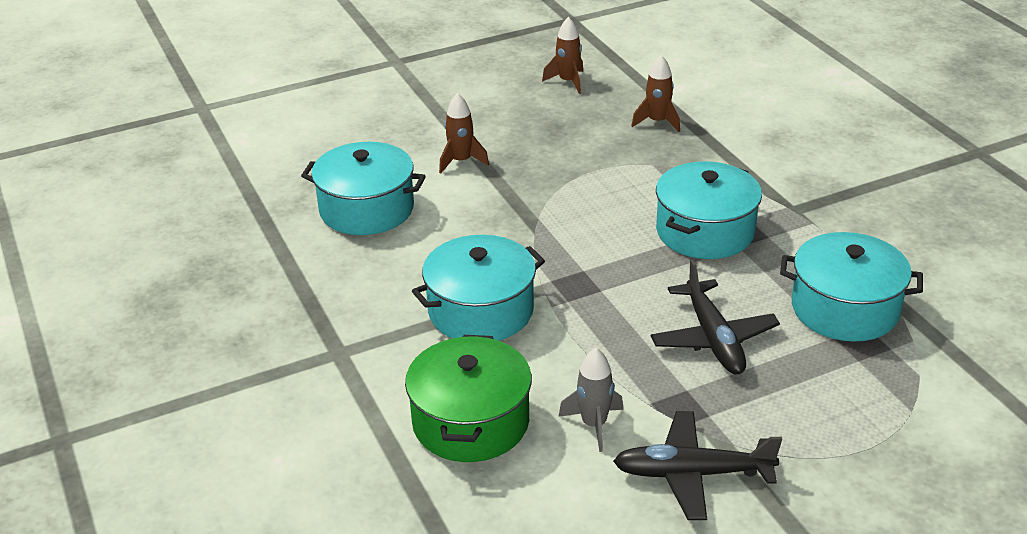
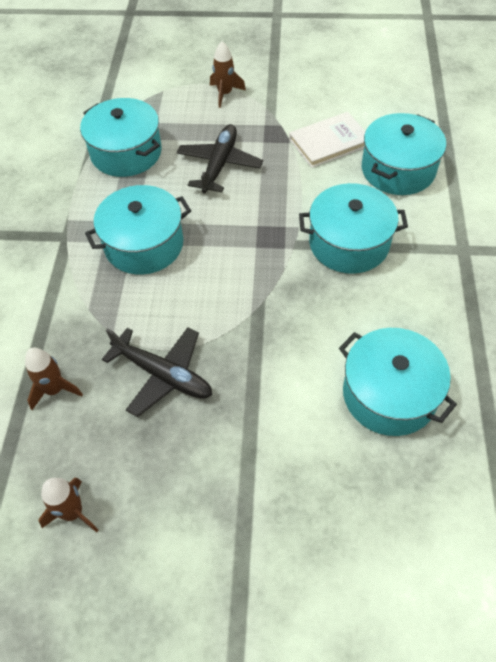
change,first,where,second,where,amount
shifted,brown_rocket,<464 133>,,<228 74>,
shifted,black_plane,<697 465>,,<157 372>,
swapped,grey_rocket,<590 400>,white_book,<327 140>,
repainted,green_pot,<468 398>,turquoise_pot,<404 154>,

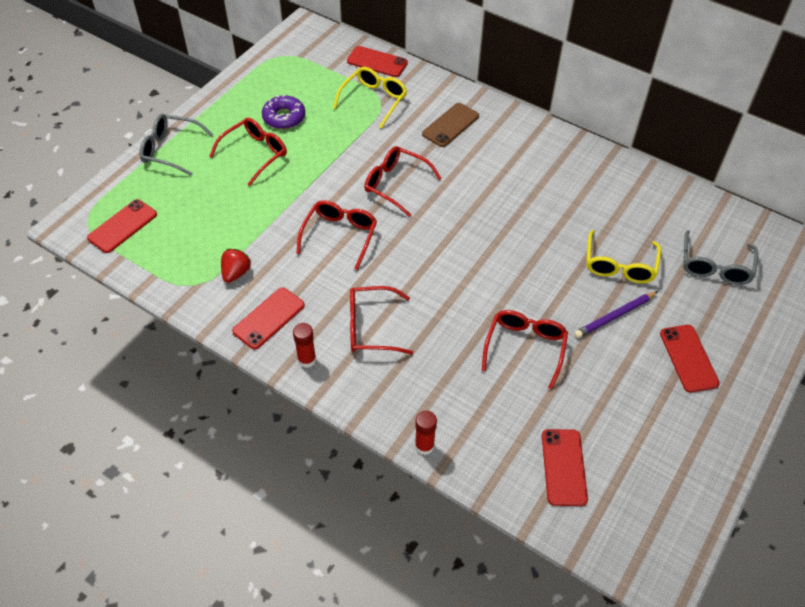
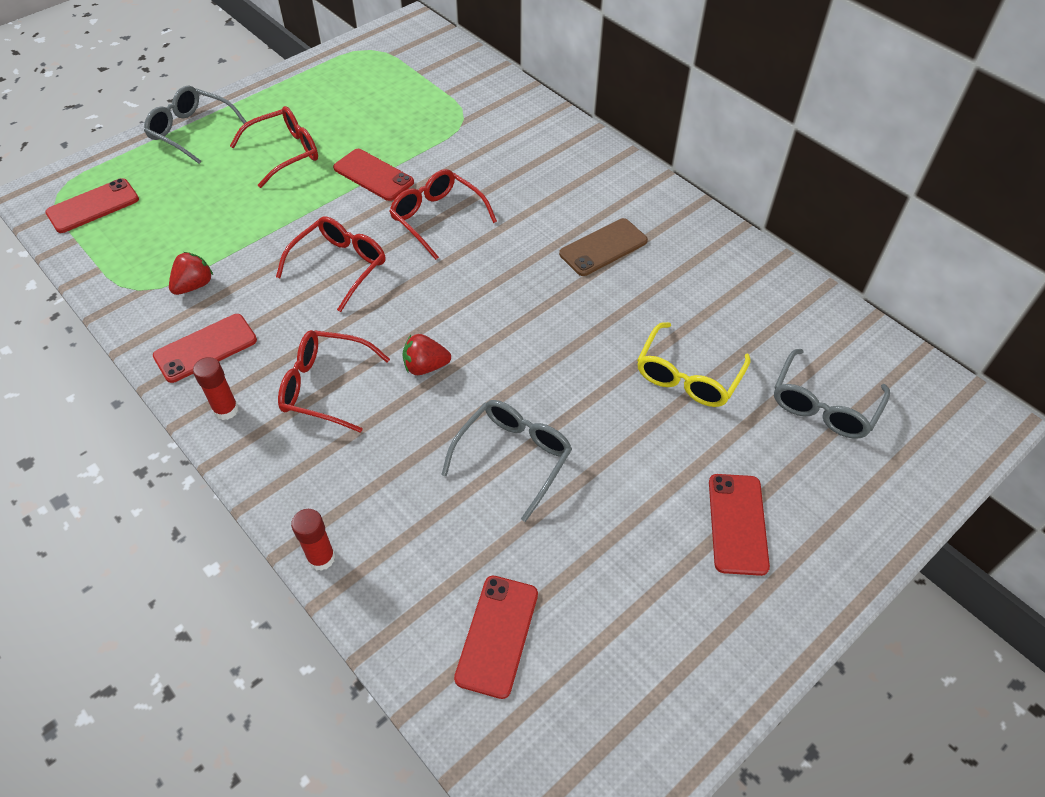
change,first,where,second,where,amount
gone,purple_donut,<283 111>,,,
gone,yellow_glasses,<370 98>,,,
gone,purple_pencil,<616 314>,,,
new,,,red_strawberry,<426 354>,
shifted,red_phone,<377 61>,,<373 175>,
shifted,brown_phone,<450 125>,,<603 247>,
repainted,red_glasses,<525 349>,grey_glasses,<506 461>,

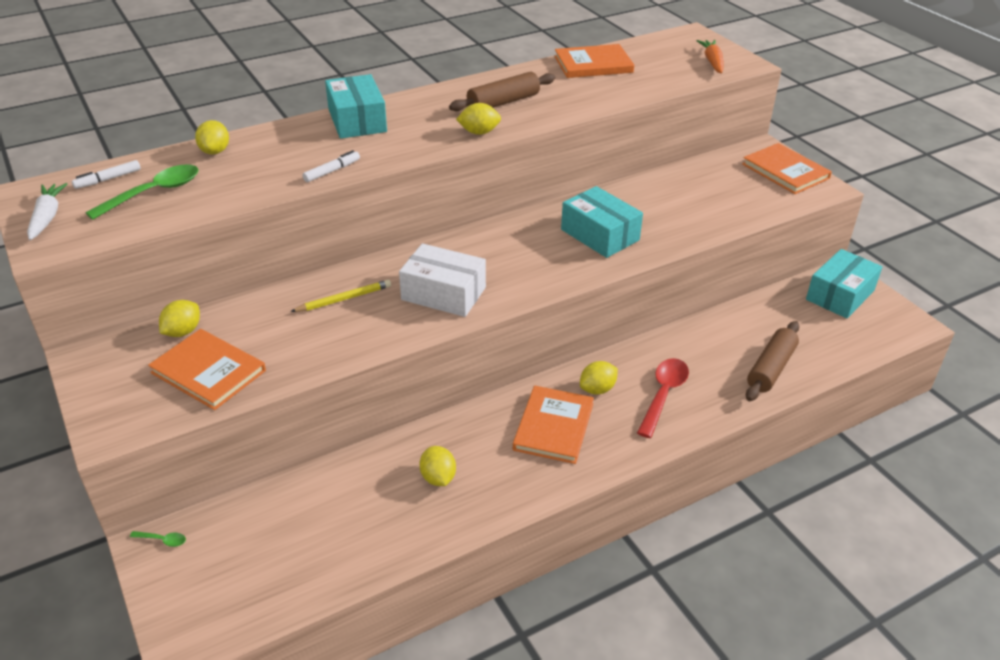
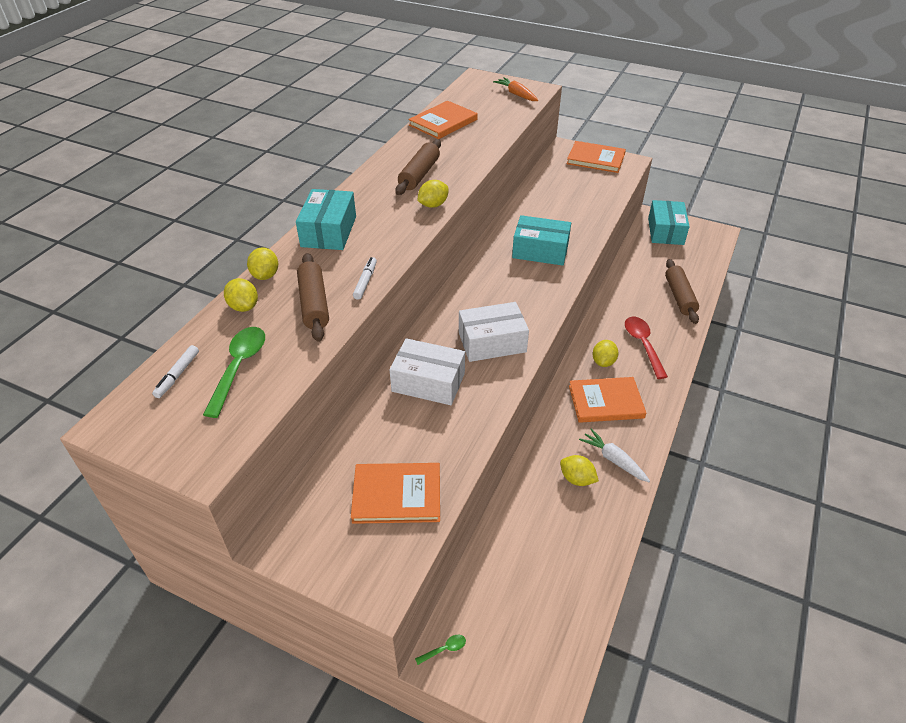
change,first,where,second,where,amount
new,,,brown_rolling_pin,<313 297>,
shifted,white_carrot,<47 211>,,<614 455>,
shifted,yellow_lemon,<179 318>,,<262 263>,
swapped,yellow_pencil,<340 296>,white_box,<427 371>,
rotated,turquoise_box,<356 106>,,<326 219>,60 degrees clockwise
rotated,orange_book,<553 425>,,<607 400>,75 degrees counterclockwise

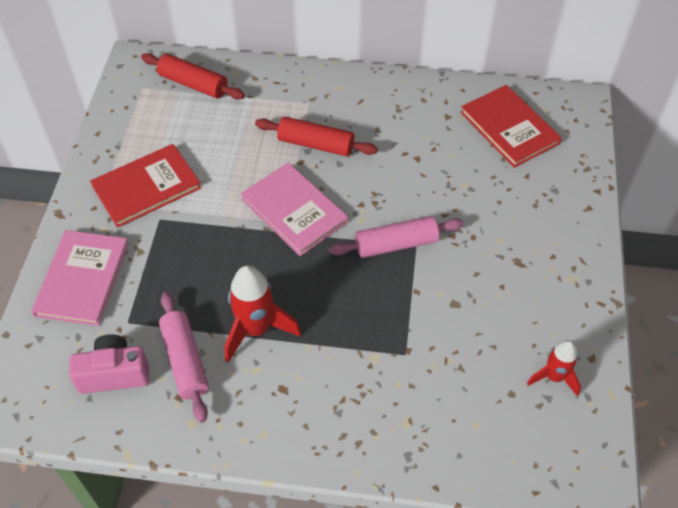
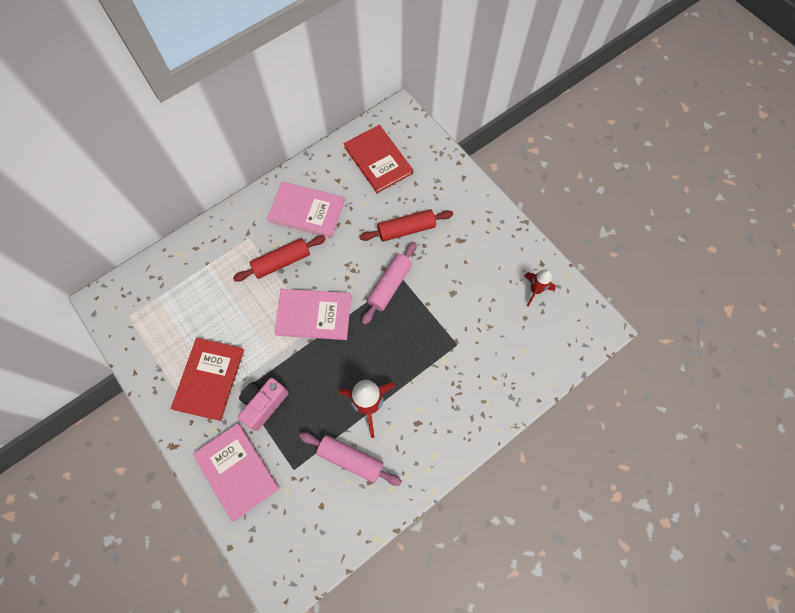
change,first,where,second,where,amount
new,,,pink_book,<306 210>,
shifted,pink_camera,<109 364>,,<263 404>,
shifted,red_rolling_pin,<193 76>,,<406 225>,
rotated,red_book,<511 126>,,<378 159>,45 degrees clockwise

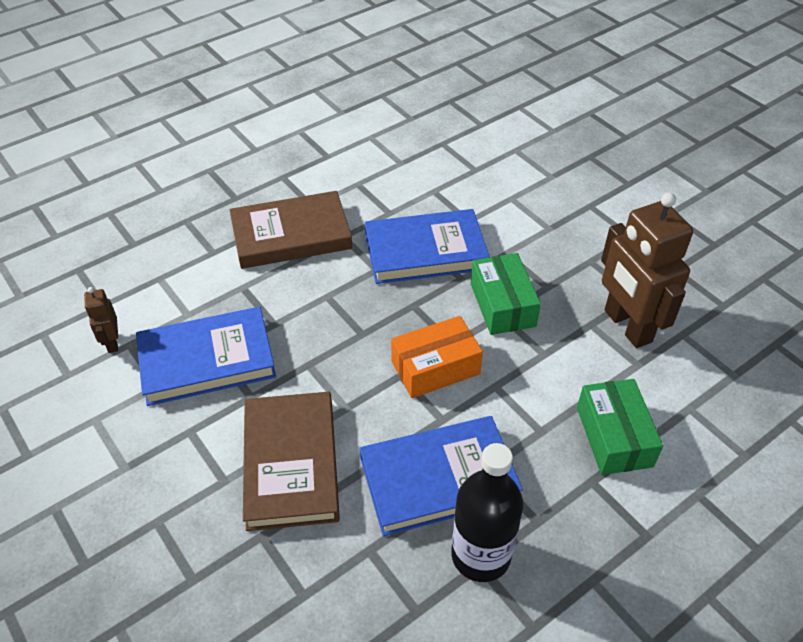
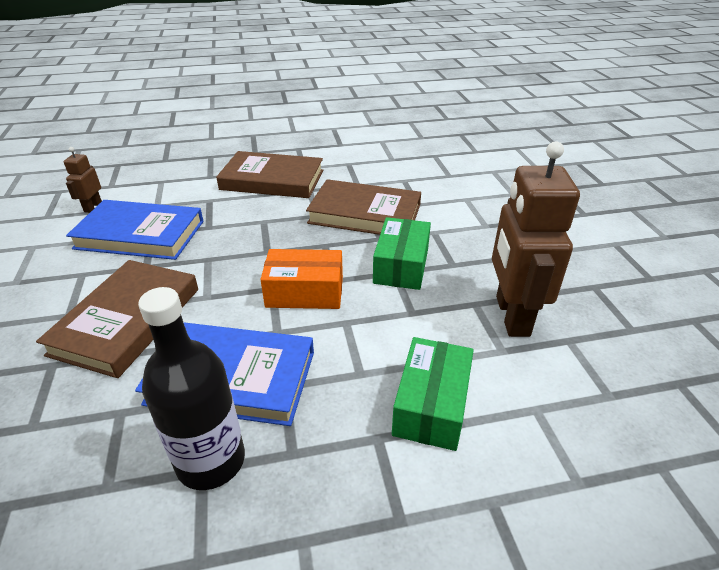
change,first,where,second,where,amount
repainted,blue_book,<427 246>,brown_book,<363 207>,

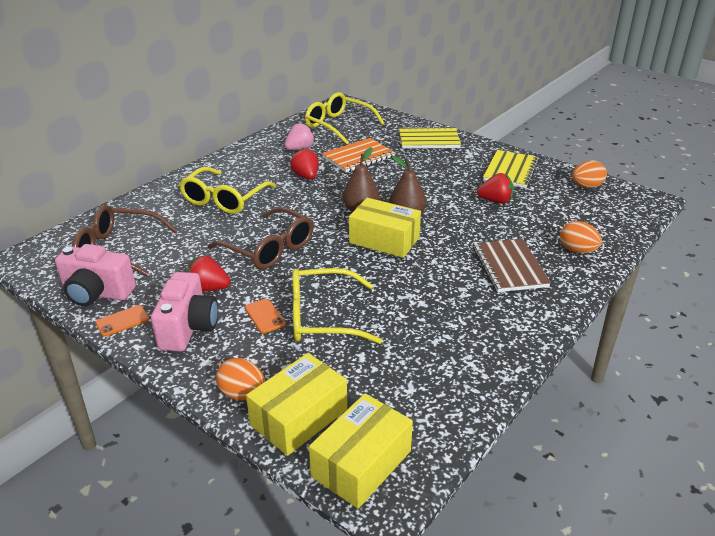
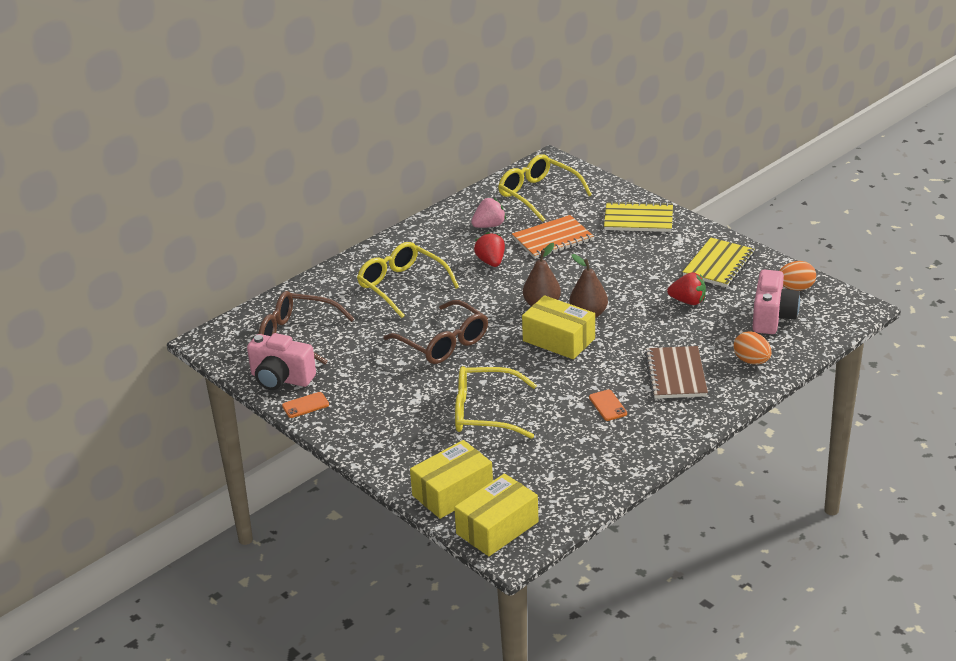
change,first,where,second,where,amount
gone,red_strawberry,<209 274>,,,
gone,orange_egg,<240 379>,,,
shifted,pink_camera,<184 312>,,<776 302>,
shifted,orange_phone,<265 316>,,<608 405>,
rotated,yellow_glasses,<228 190>,,<408 280>,105 degrees clockwise

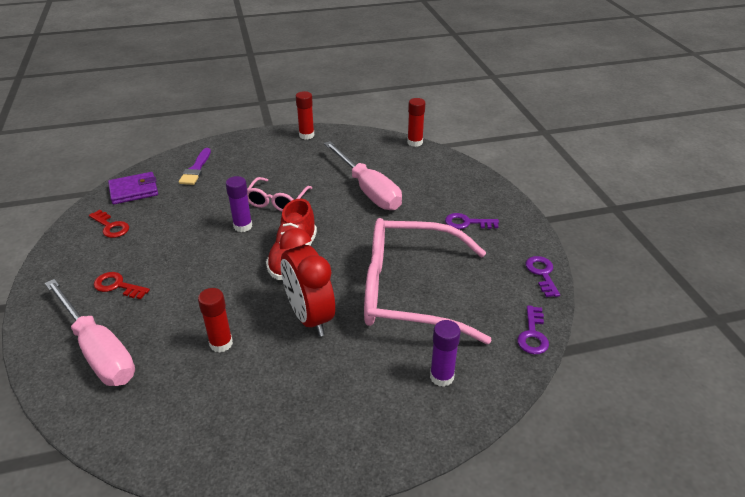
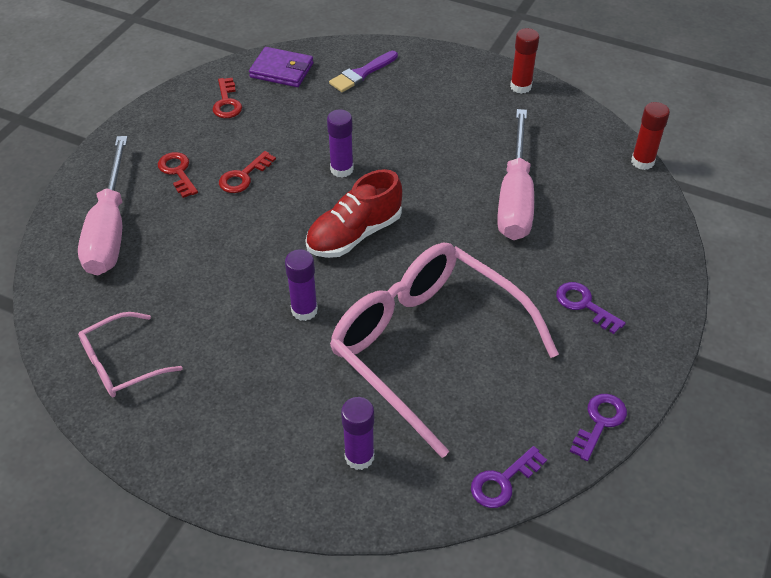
change,first,where,second,where,amount
gone,red_glue_stick,<215 320>,,,
new,,,red_key,<247 172>,
shifted,pink_glasses,<279 194>,,<130 354>,
swapped,red_clock,<307 282>,purple_glue_stick,<301 285>,

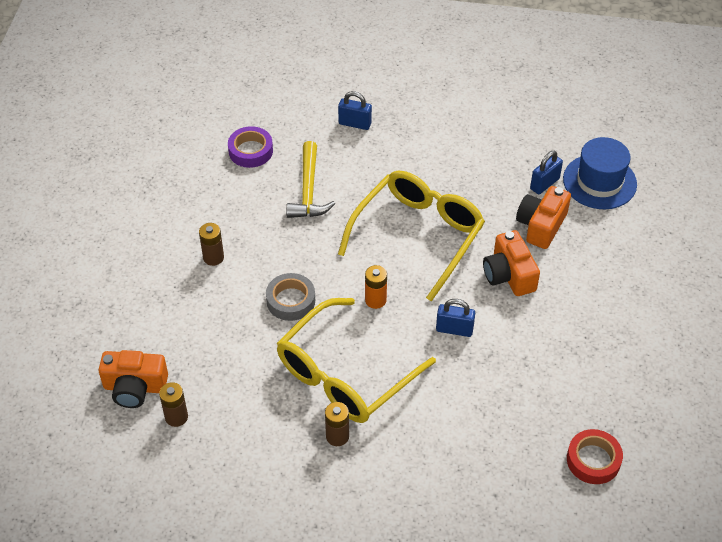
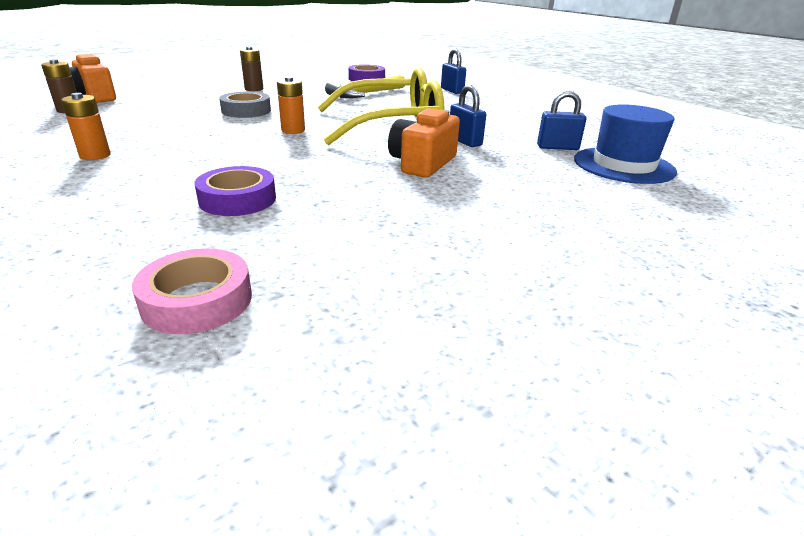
change,first,where,second,where,amount
gone,yellow_glasses,<356 360>,,,
gone,orange_camera,<543 217>,,,
new,,,purple_tape,<235 191>,
shifted,blue_padlock,<455 318>,,<468 116>,
repainted,brown_battery,<337 424>,orange_battery,<86 126>,
repainted,red_tape,<595 456>,pink_tape,<192 291>,

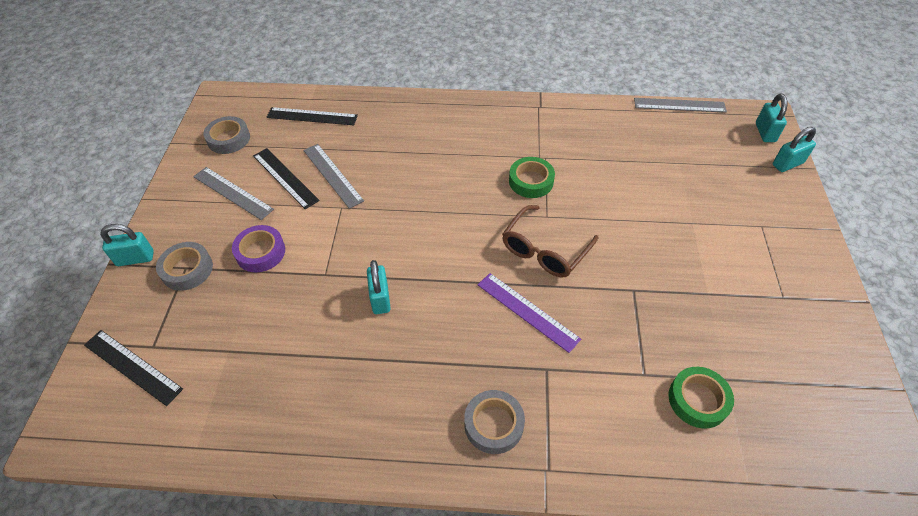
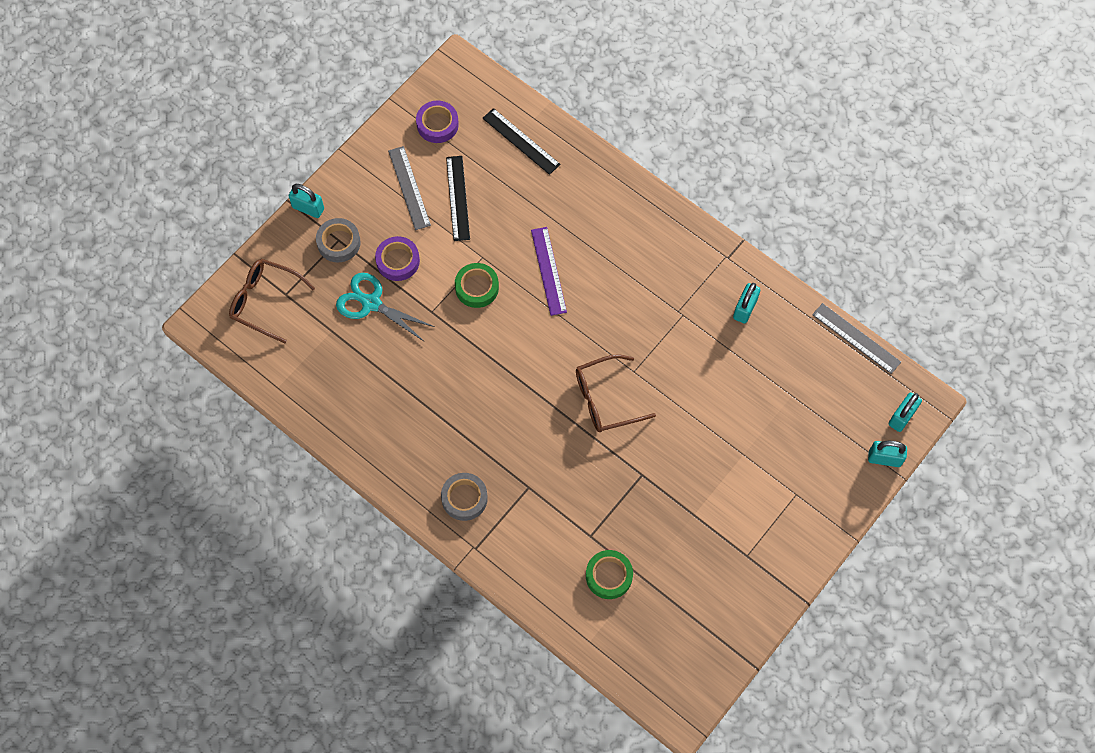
change,first,where,second,where,amount
gone,grey_ruler,<333 176>,,,
new,,,turquoise_scissors,<385 307>,
shifted,turquoise_padlock,<379 287>,,<746 303>,
shifted,purple_ruler,<529 313>,,<549 271>,
shifted,green_tape,<532 177>,,<477 285>,
swapped,black_ruler,<133 368>,brown_glasses,<272 301>,
repainted,grey_tape,<226 135>,purple_tape,<437 121>,

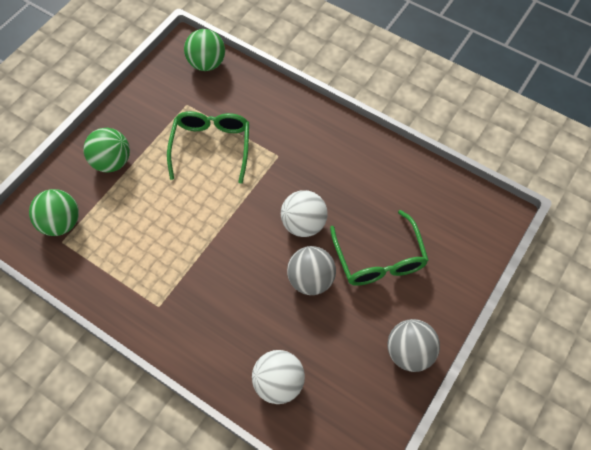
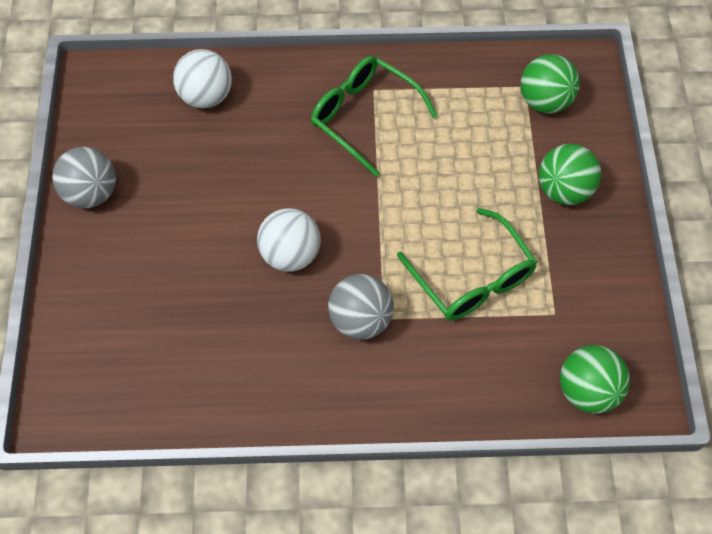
change,first,where,second,where,amount
shifted,grey_ball,<311 270>,,<361 307>,
shifted,green_glasses,<379 248>,,<374 116>,

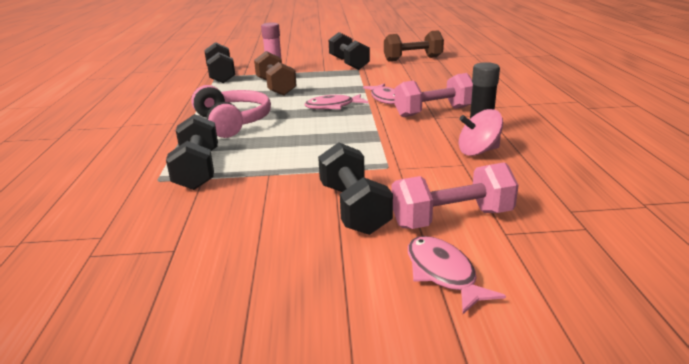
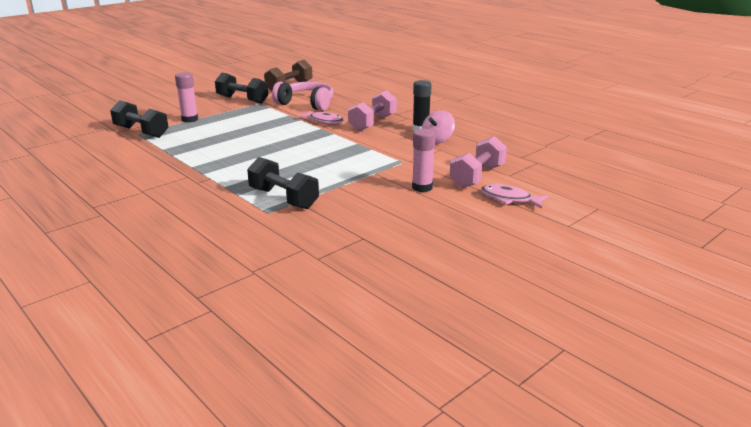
change,first,where,second,where,amount
gone,brown_dumbbell,<275 73>,,,
gone,pink_fish,<337 101>,,,
shifted,pink_headphones,<231 111>,,<303 96>,
swapped,black_dumbbell,<355 188>,pink_glue_stick,<424 160>,

